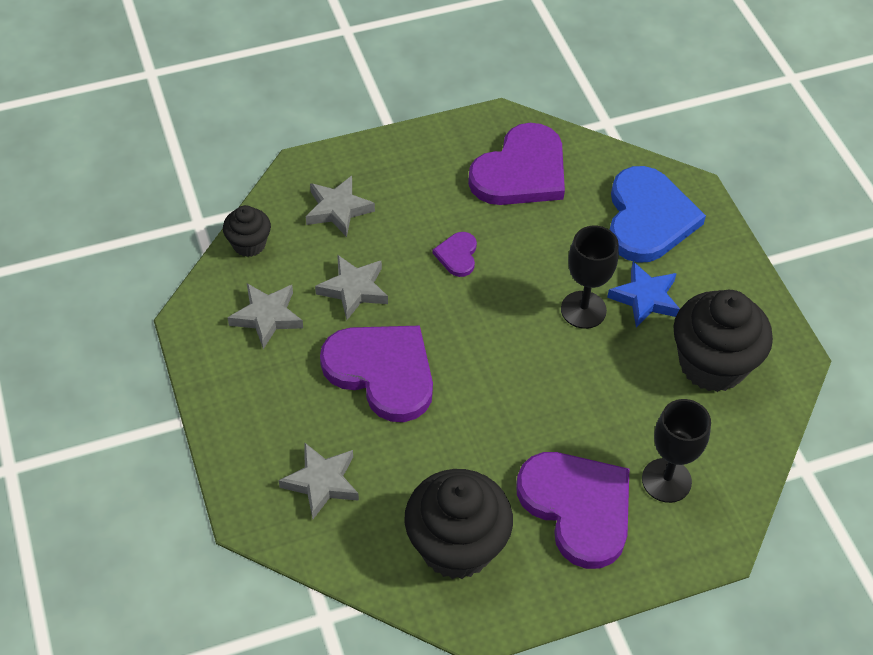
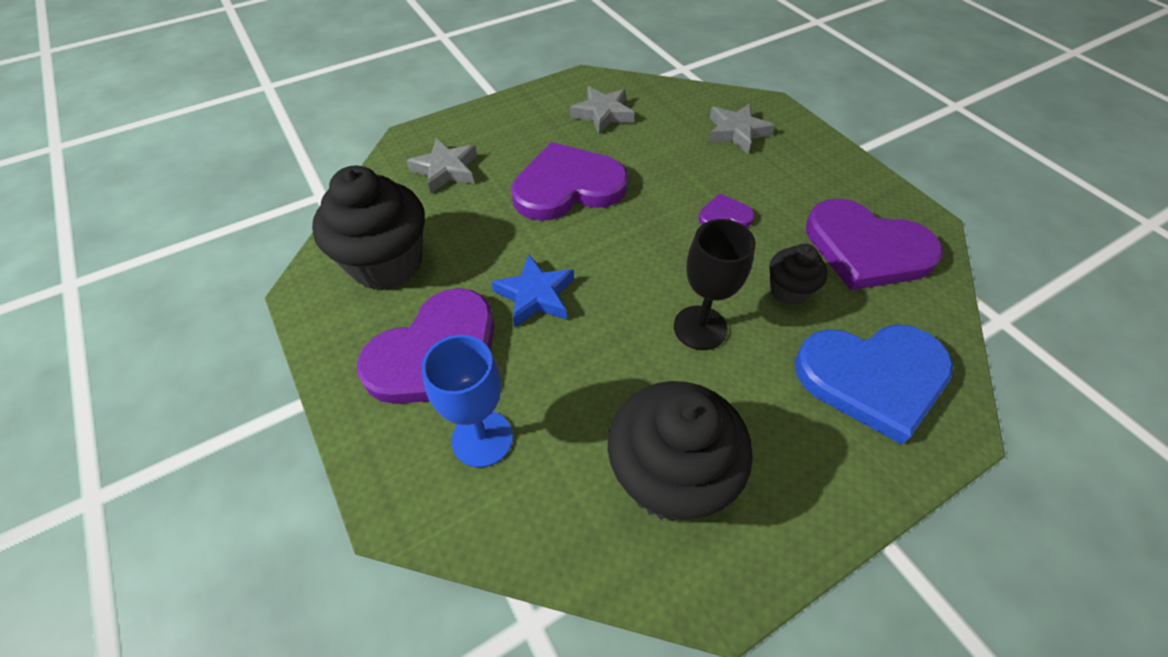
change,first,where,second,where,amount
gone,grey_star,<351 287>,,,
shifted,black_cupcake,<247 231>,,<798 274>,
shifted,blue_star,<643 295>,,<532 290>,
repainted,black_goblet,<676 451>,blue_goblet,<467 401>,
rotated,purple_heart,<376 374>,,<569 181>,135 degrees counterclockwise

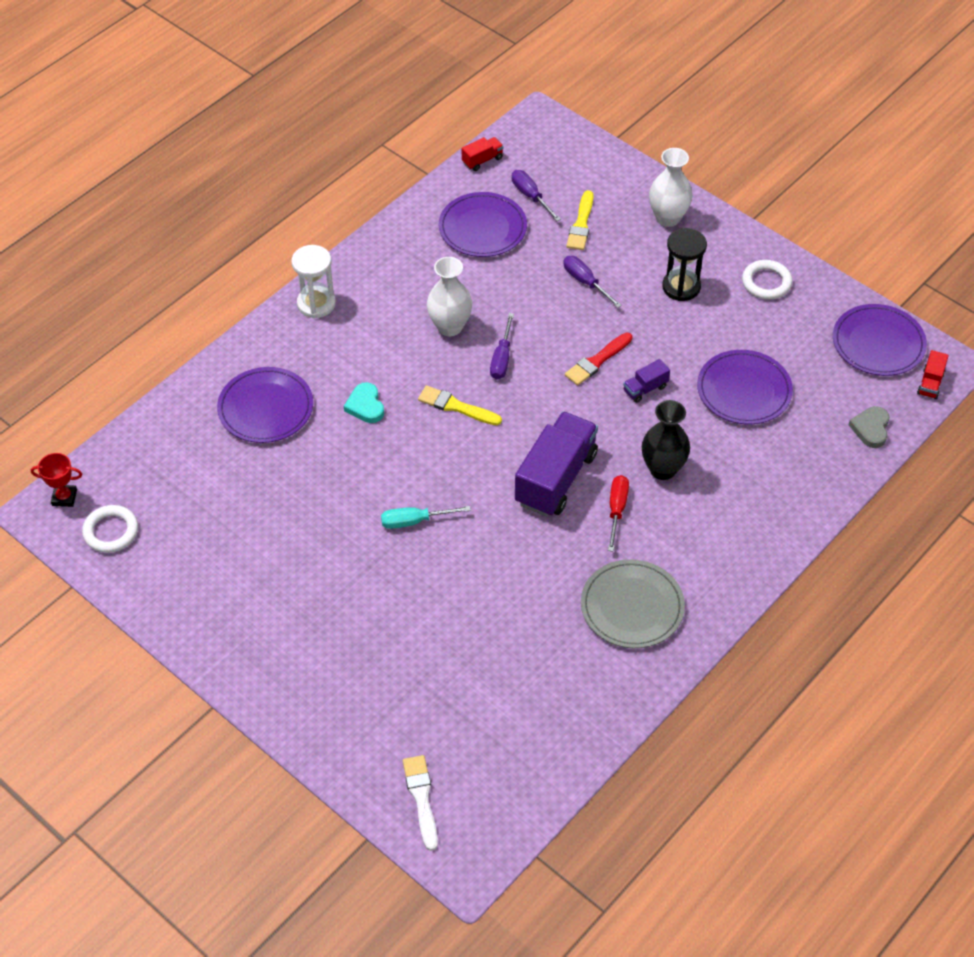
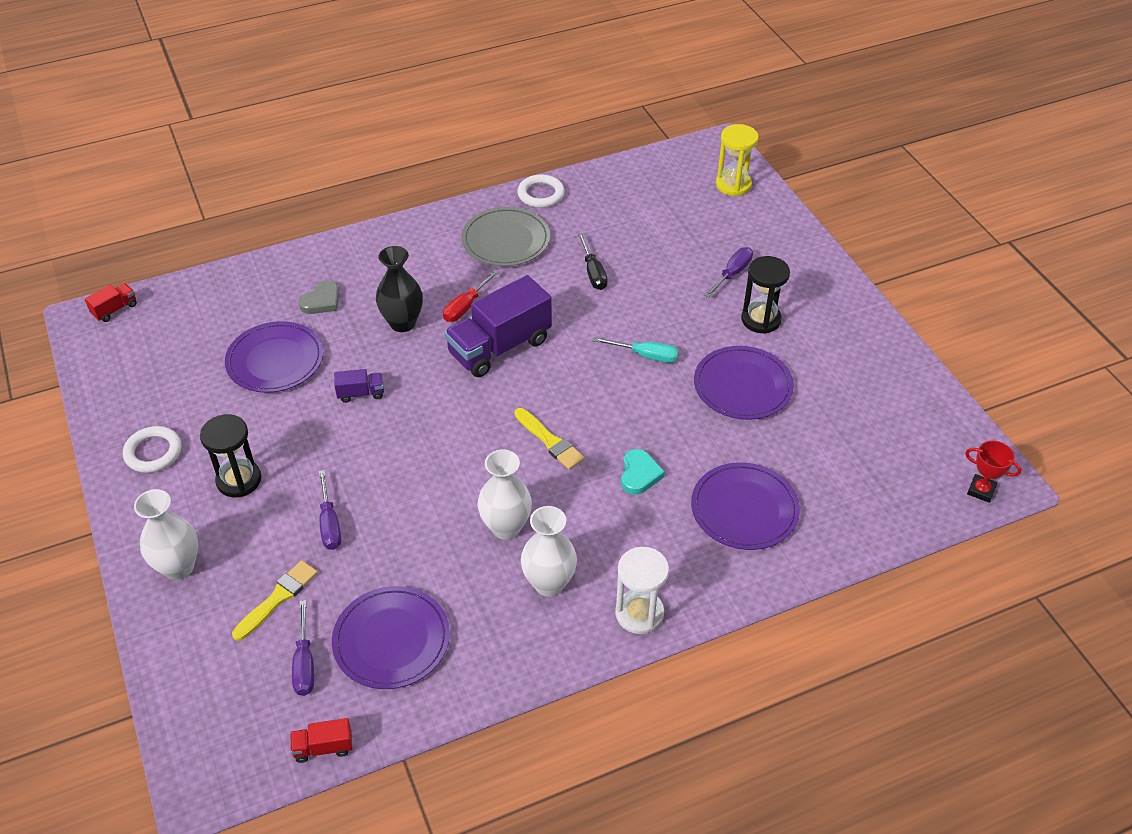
change,first,where,second,where,amount
gone,red_brush,<599 359>,,,
new,,,white_vase,<549 551>,
new,,,black_screwdriver,<593 261>,
new,,,black_hourglass,<765 295>,
shifted,white_ring,<110 529>,,<541 191>,
shifted,purple_screwdriver,<502 346>,,<728 272>,
shifted,purple_plate,<880 340>,,<744 383>,
shifted,grey_heart,<869 427>,,<318 297>,
swapped,white_brush,<420 803>,yellow_hourglass,<737 160>,

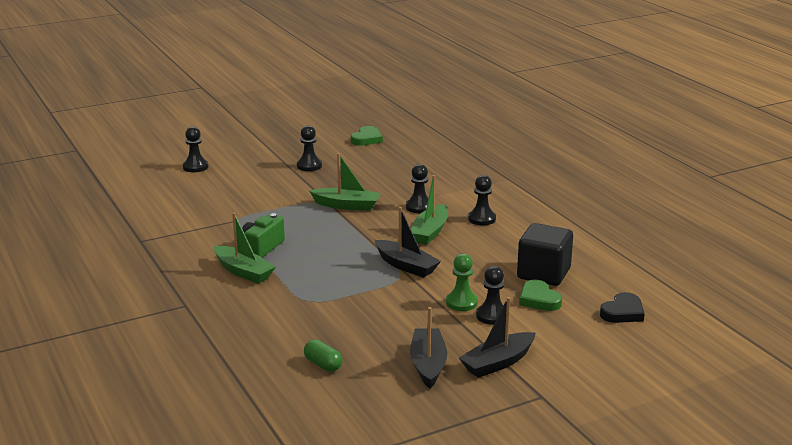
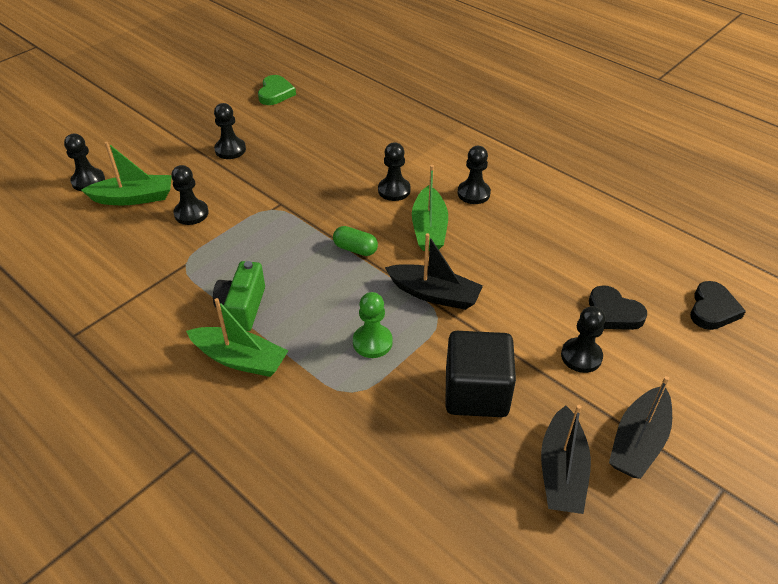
change,first,where,second,where,amount
new,,,black_pawn,<190 195>,
shifted,green_capsule,<323 355>,,<355 241>,
shifted,green_boat,<345 182>,,<126 173>,
shifted,green_pawn,<462 282>,,<373 325>,
shifted,black_cube,<545 254>,,<480 374>,
repainted,green_heart,<540 295>,black_heart,<618 307>,
rotated,black_boat,<428 347>,,<566 459>,150 degrees counterclockwise

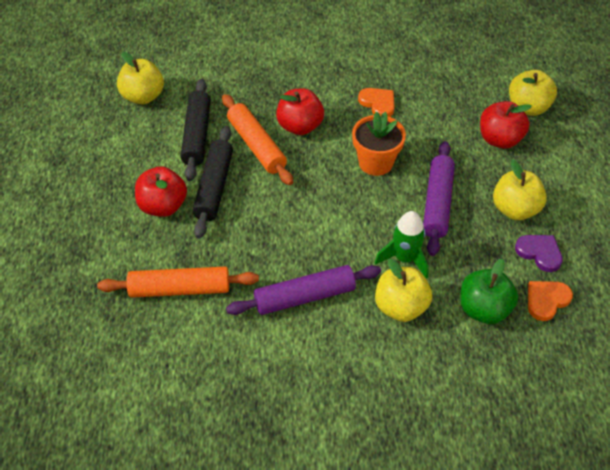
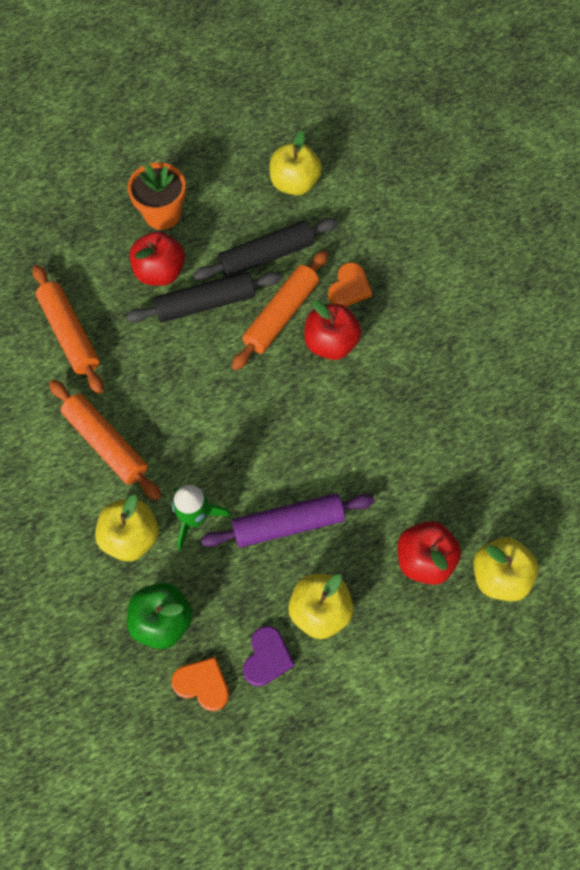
change,first,where,second,where,amount
shifted,orange_flower_pot,<379 144>,,<157 196>,
shifted,orange_heart,<376 102>,,<350 284>,
repainted,purple_rolling_pin,<303 290>,orange_rolling_pin,<105 440>,

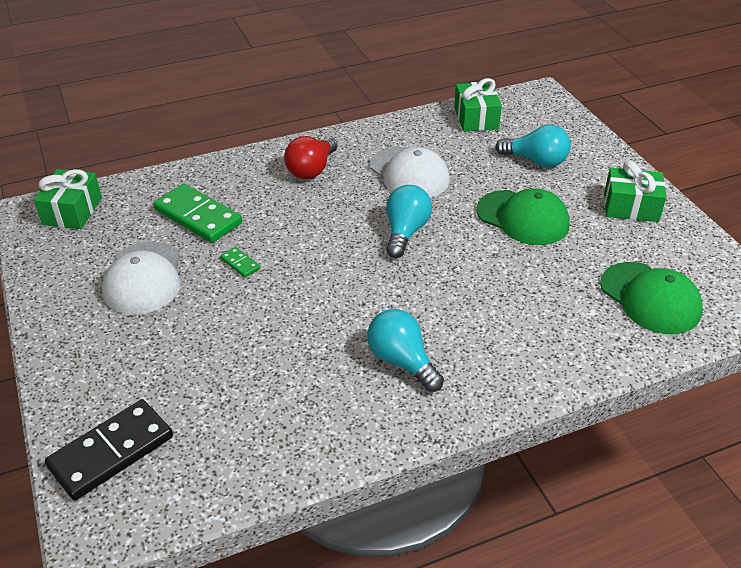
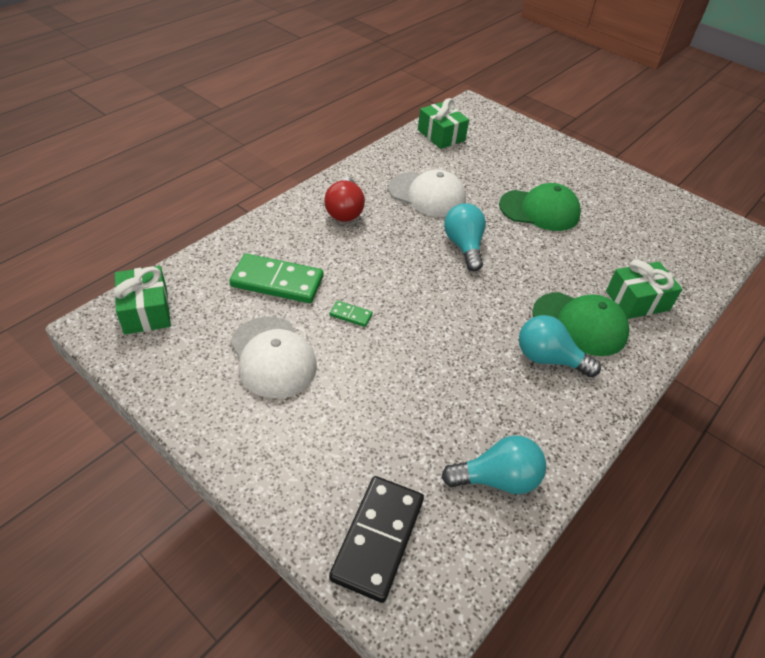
change,first,where,second,where,amount
shifted,turquoise_light_bulb,<533 146>,,<493 464>,
shifted,green_cap,<651 298>,,<580 324>,
shifted,green_gift,<635 191>,,<644 289>,

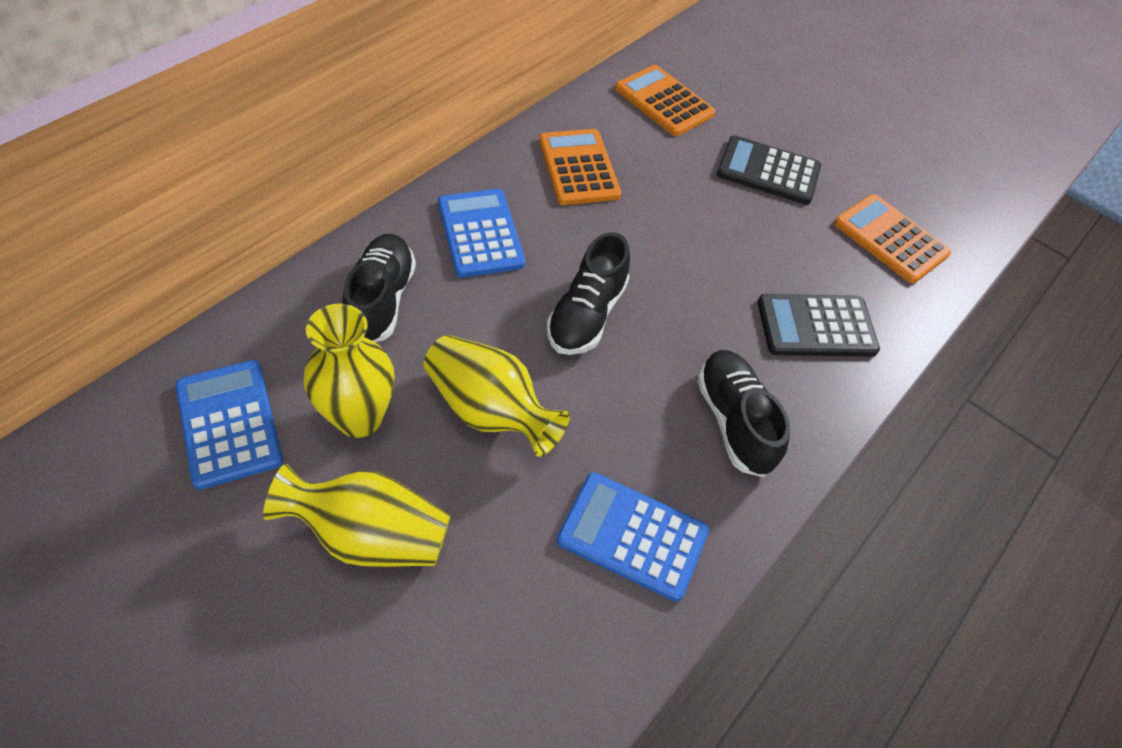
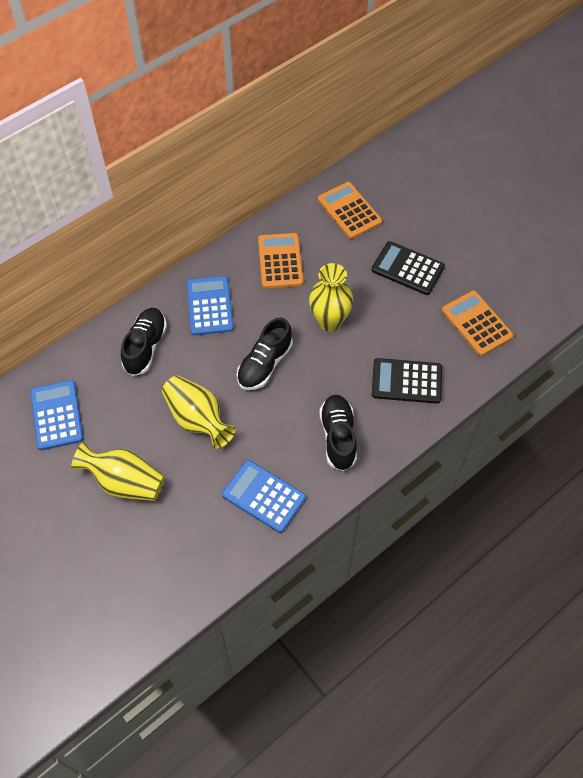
change,first,where,second,where,amount
shifted,yellow_vase,<349 371>,,<331 297>,

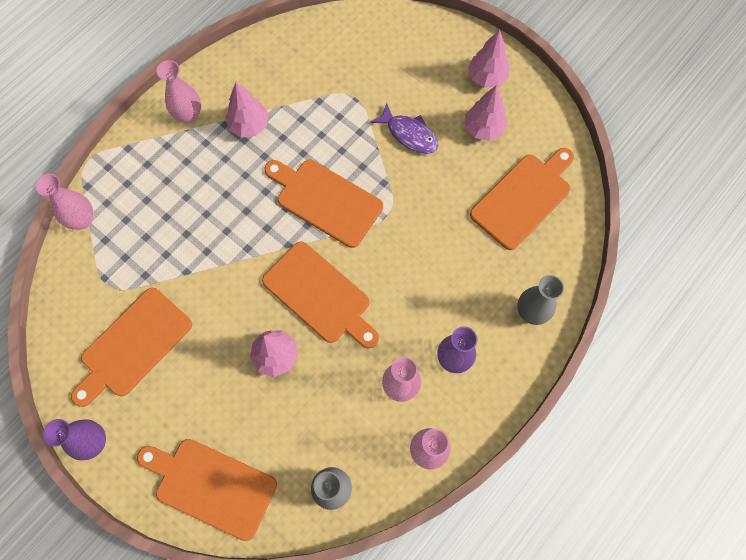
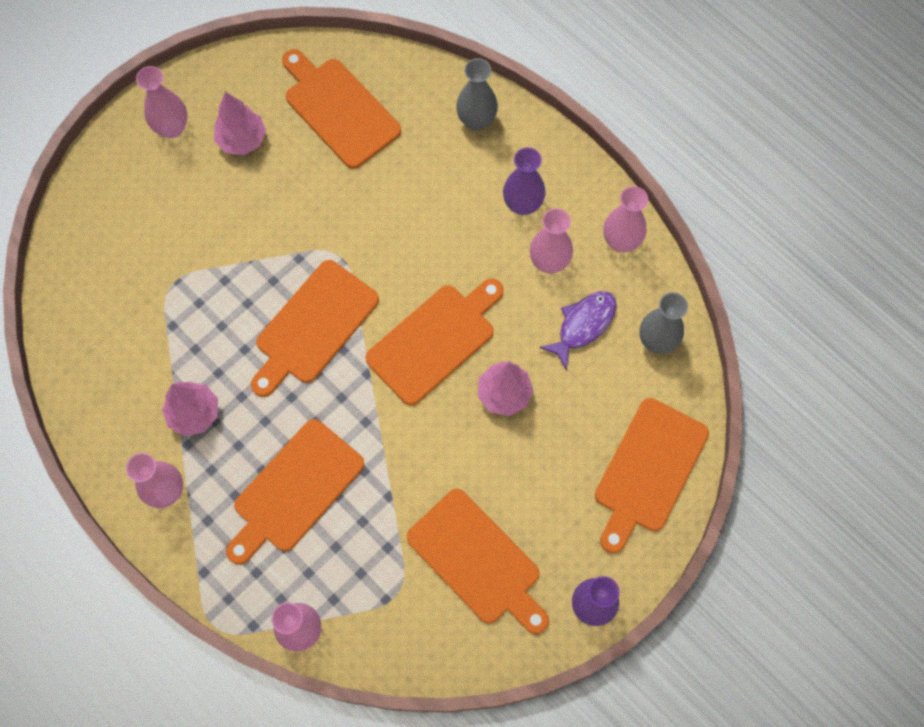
change,first,where,second,where,amount
new,,,orange_cutting_board,<295 492>,
shifted,purple_fish,<404 128>,,<578 330>,
swapped,pink_tree,<489 59>,pink_vase,<162 102>,

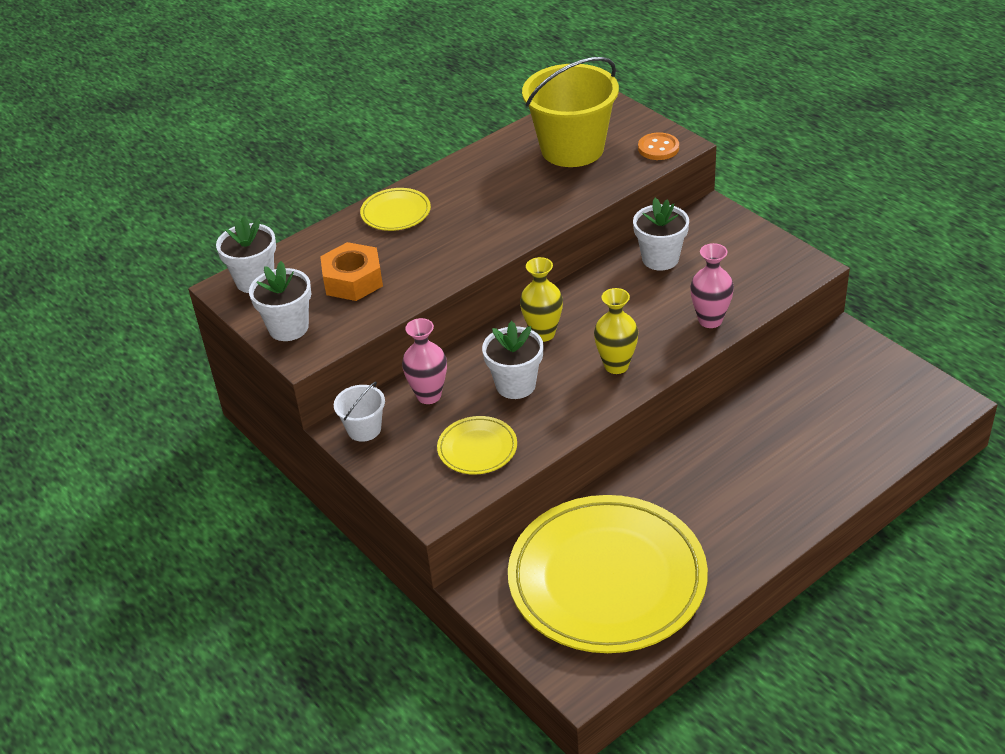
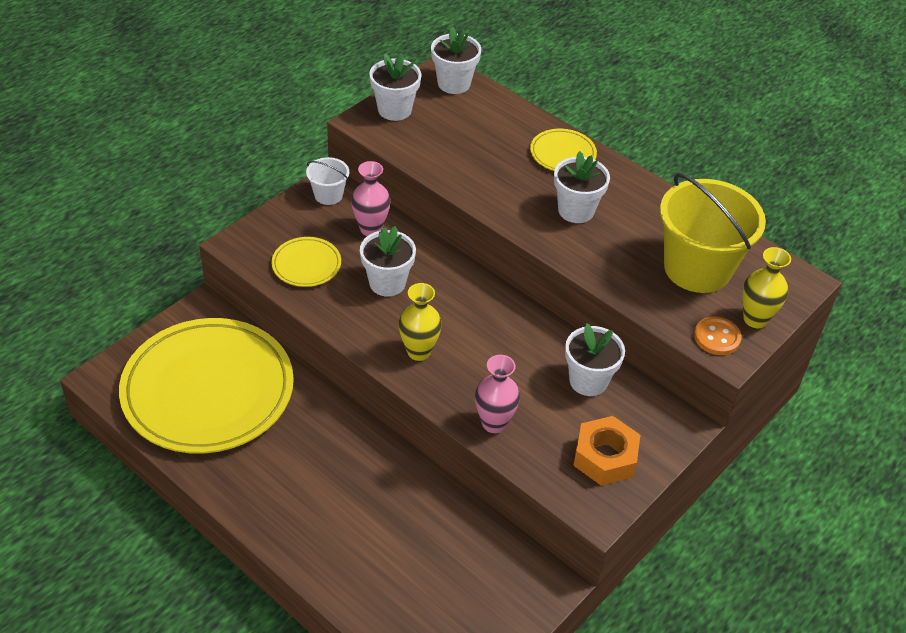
change,first,where,second,where,amount
new,,,white_flower_pot,<582 187>,
shifted,orange_nut,<351 271>,,<606 450>,
shifted,yellow_vase,<541 299>,,<766 287>,

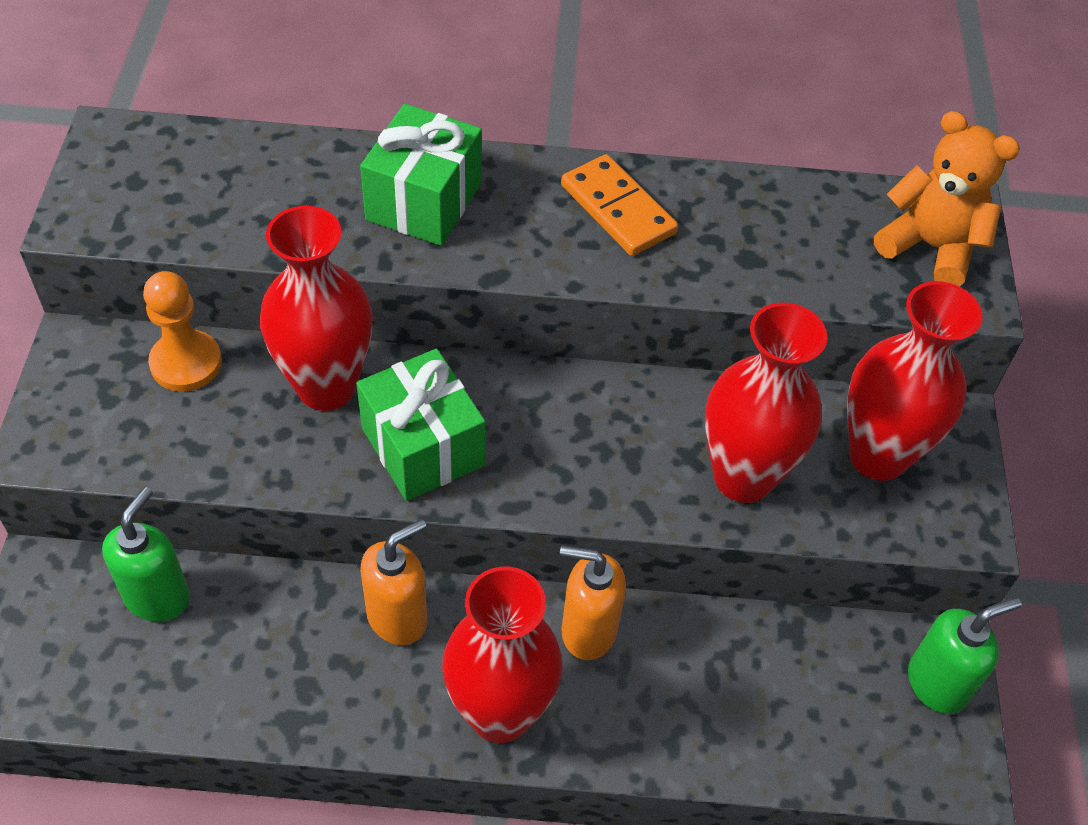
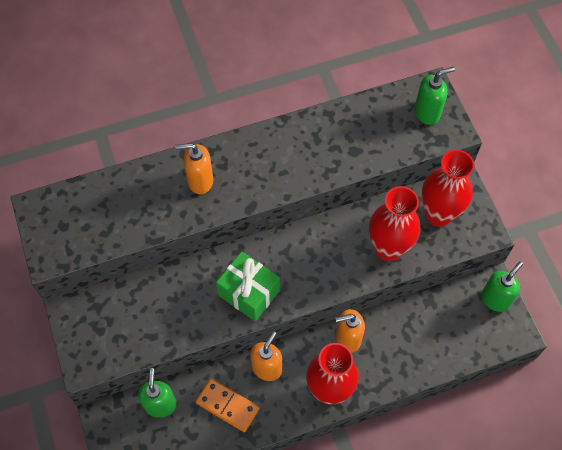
change,first,where,second,where,amount
gone,orange_pawn,<182 331>,,,
gone,red_vase,<316 308>,,,
shifted,orange_domino,<619 205>,,<228 405>,
swapped,green_gift,<421 175>,orange_soap_dispenser,<194 168>,
swapped,orange_teddy_bear,<947 199>,green_soap_dispenser,<434 96>,

